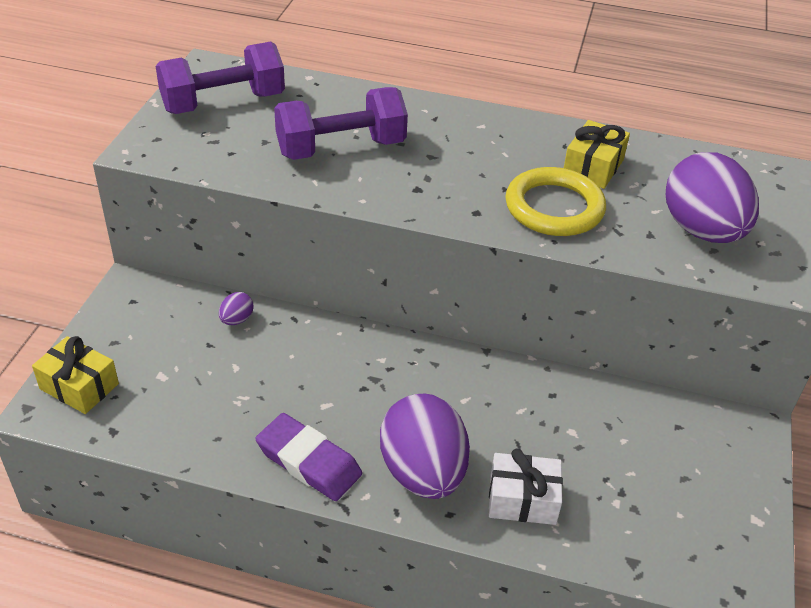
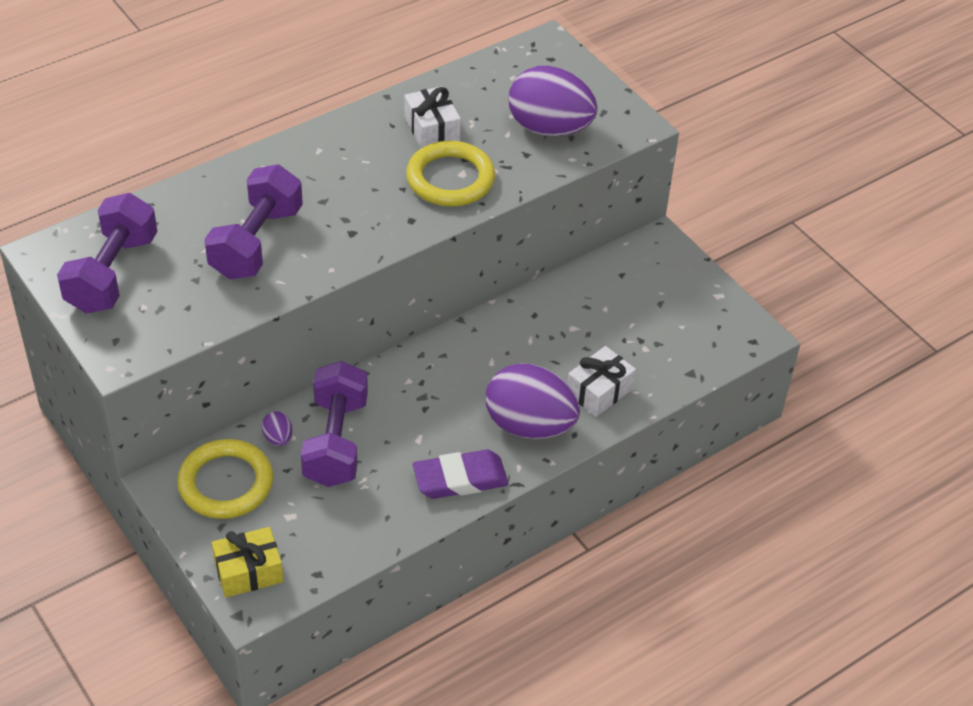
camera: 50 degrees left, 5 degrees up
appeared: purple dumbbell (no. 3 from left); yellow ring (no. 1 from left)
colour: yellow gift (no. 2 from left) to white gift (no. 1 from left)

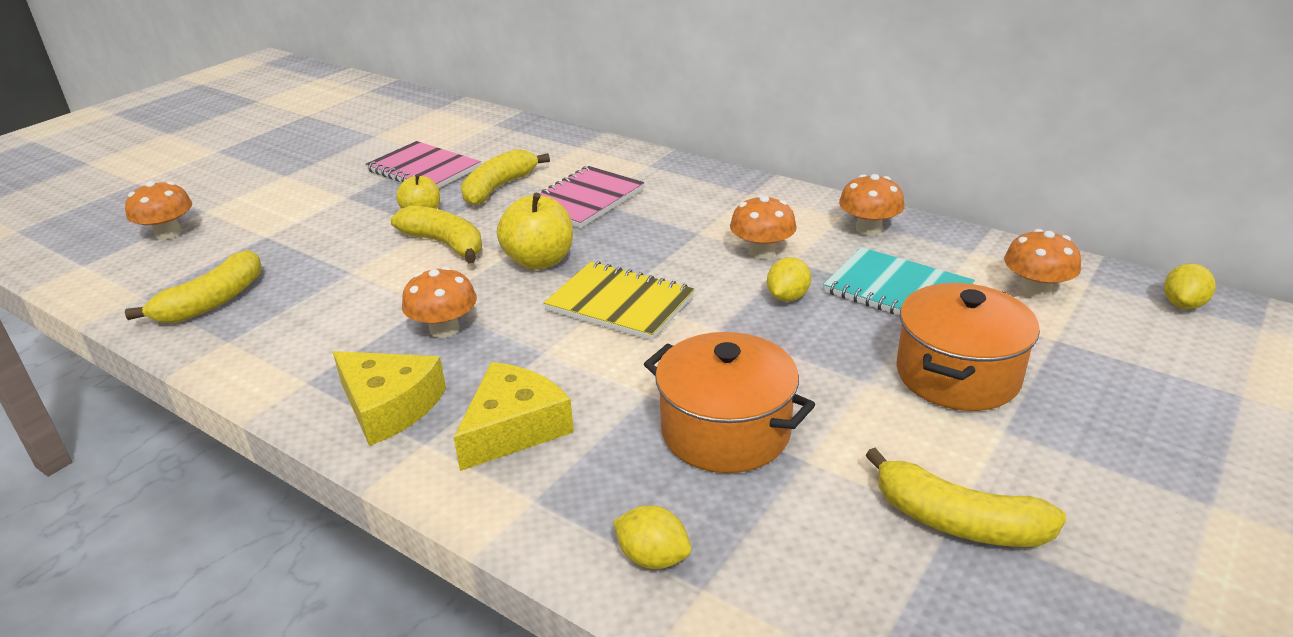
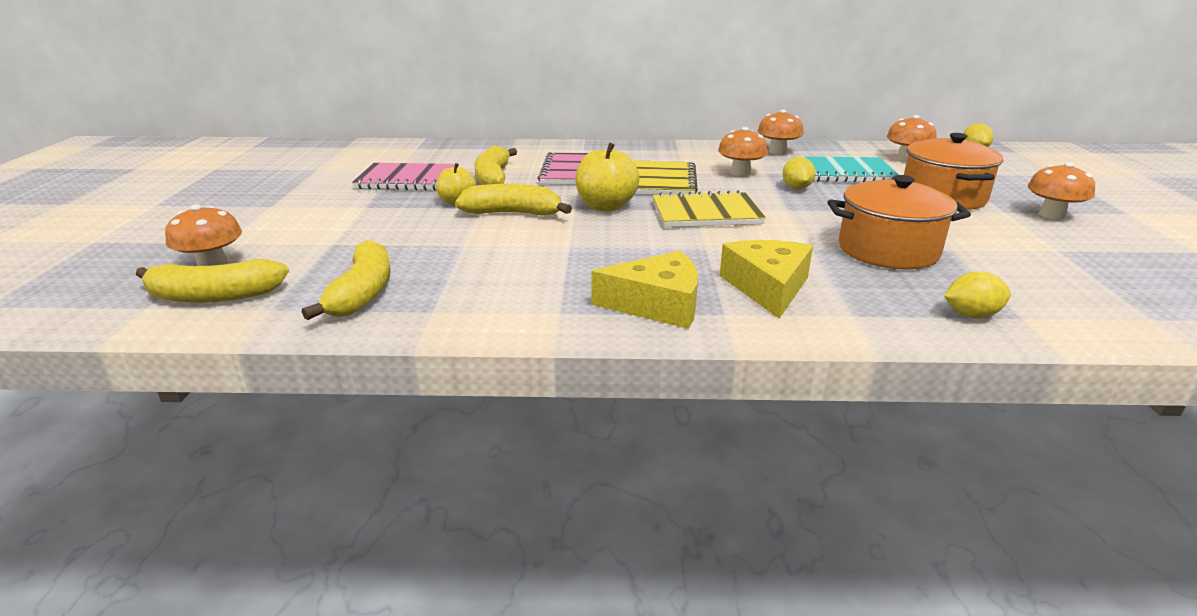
camera: 35 degrees left, 5 degrees down
appeared: yellow notebook (no. 1 from left)
relocated: orange mushroom (no. 2 from left in the first image) to orange mushroom (no. 5 from left); yellow banana (no. 4 from left in the first image) to yellow banana (no. 1 from left)

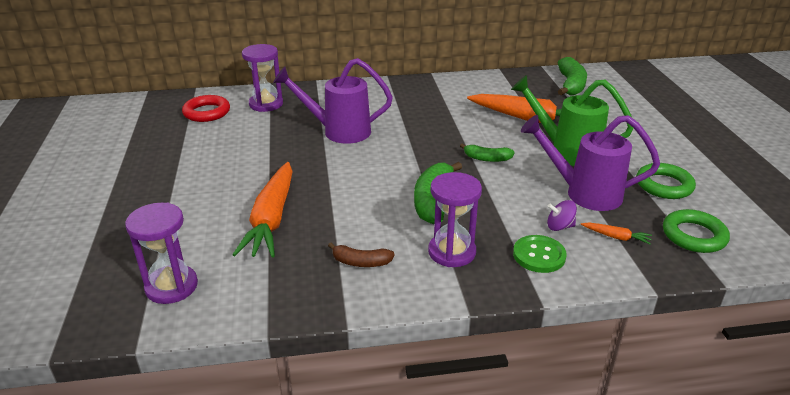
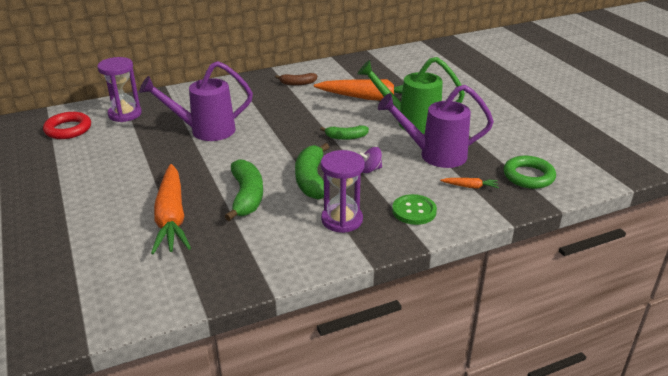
camera: 15 degrees left, 0 degrees up
missing: green ring (no. 1 from left); purple hourglass (no. 1 from left)
relocated: green banana (no. 3 from left in the first image) to green banana (no. 1 from left); purple spinning top; brown banana

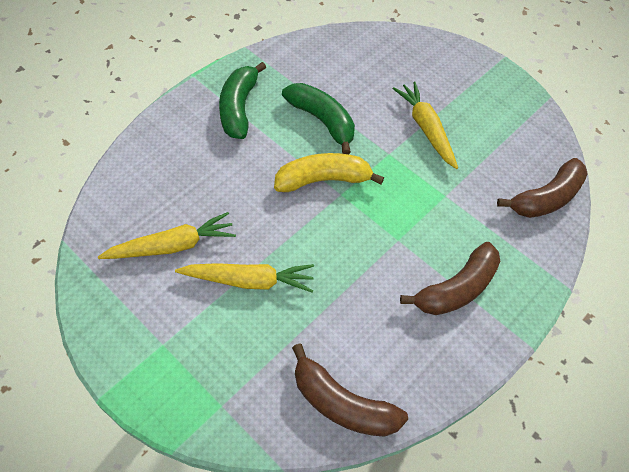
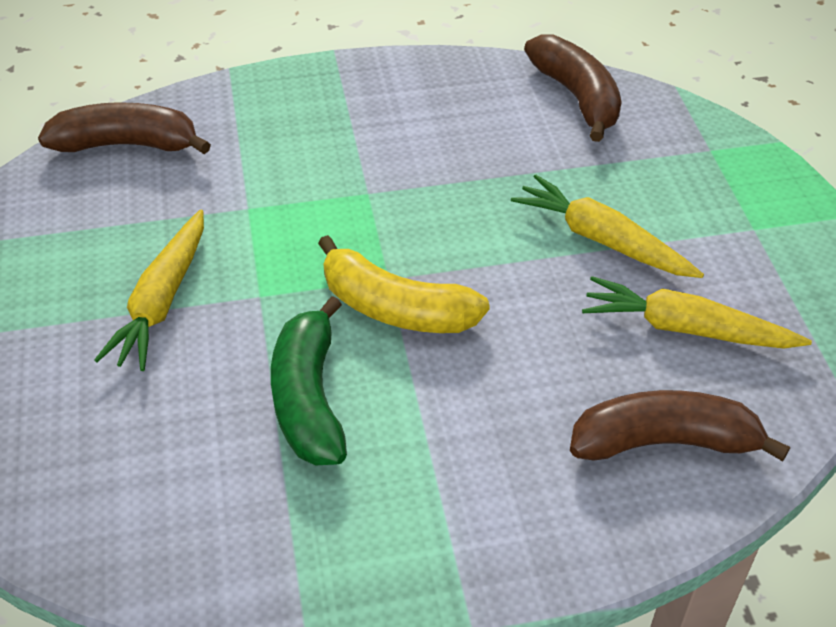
camera: 140 degrees left, 10 degrees down
missing: green banana (no. 1 from left)
relocated: brown banana (no. 2 from left in the first image) to brown banana (no. 3 from left)

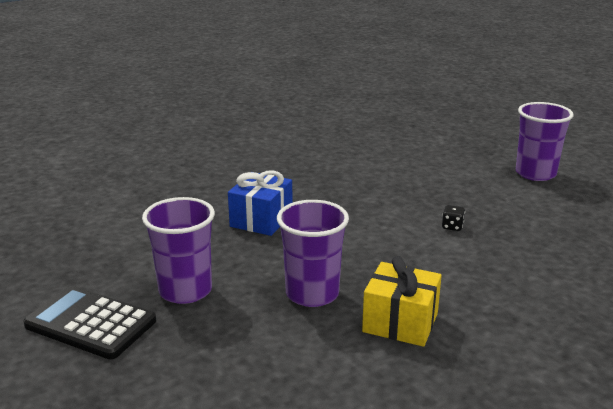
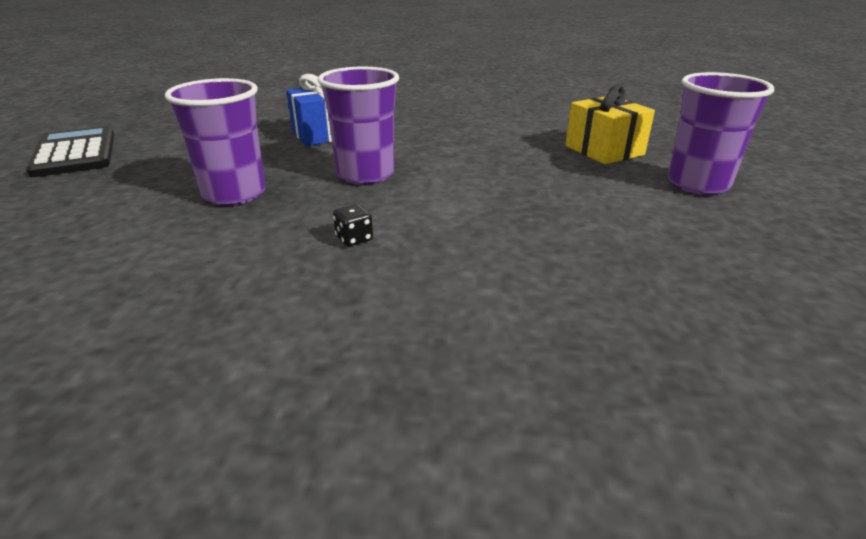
camera: 40 degrees right, 5 degrees up
relocated: purple cup (no. 1 from left in the first image) to purple cup (no. 2 from left); black dice; yellow gift

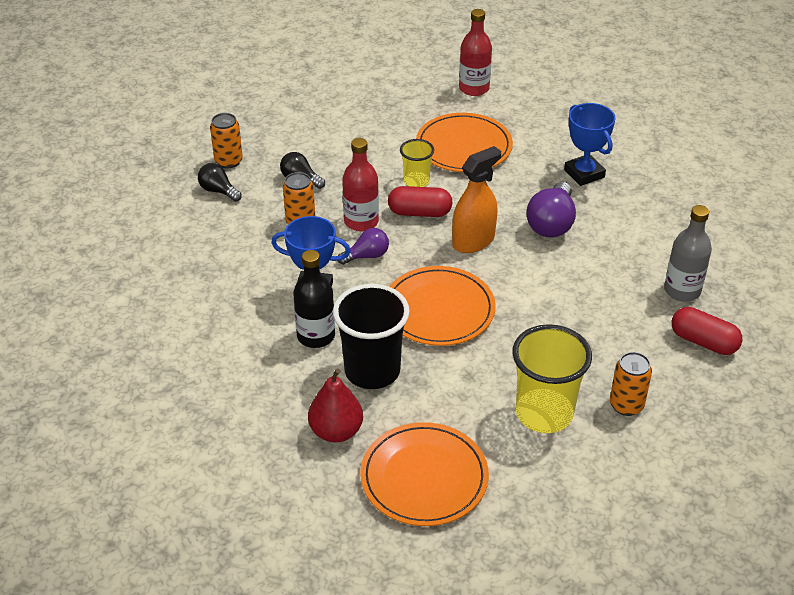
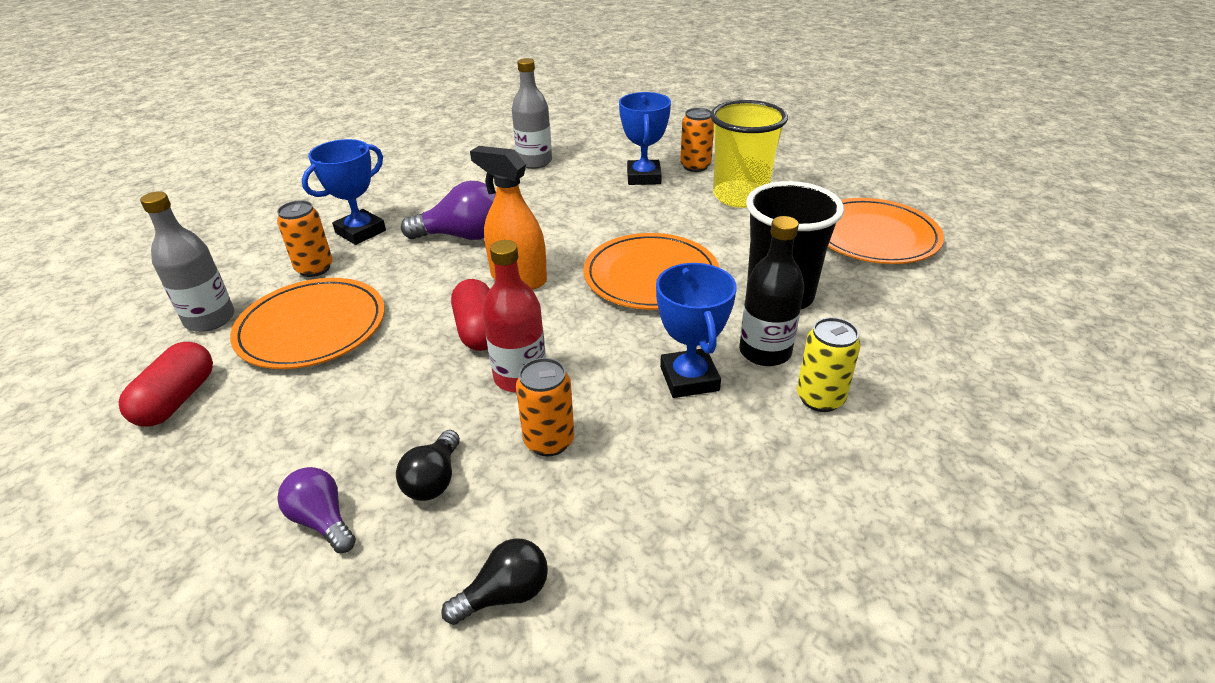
camera: 110 degrees left, 5 degrees down
missing: red bottle (no. 2 from left); yellow cup (no. 1 from left); red pear
appeared: blue trophy (no. 2 from left); grey bottle (no. 1 from left); yellow can
relocated: orange can (no. 1 from left); purple light bulb (no. 1 from left); red capsule (no. 2 from left in the first image) to red capsule (no. 1 from left)
spun: black light bulb (no. 1 from left in the first image) 135 degrees counterclockwise

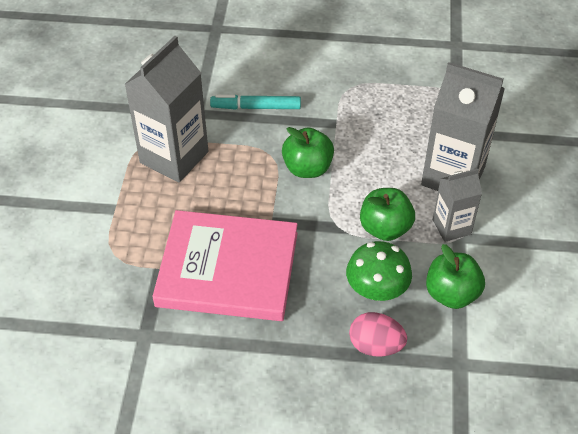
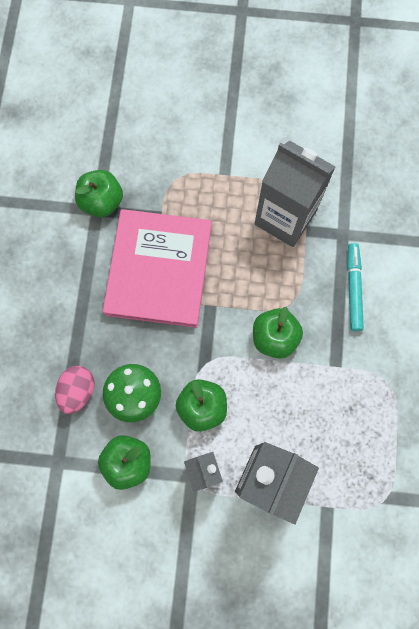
camera: 90 degrees right, 25 degrees up
appeared: green apple (no. 1 from left)

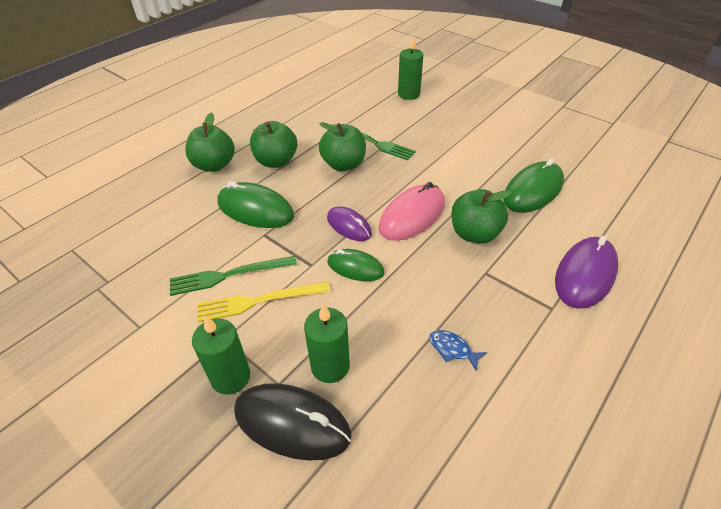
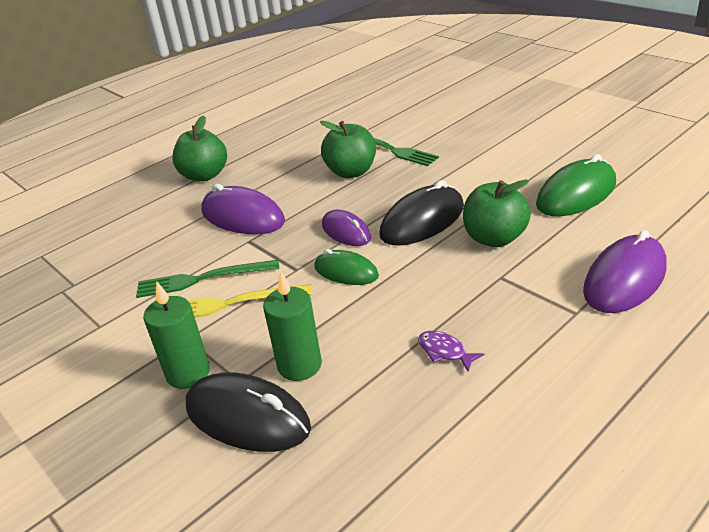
camera: 10 degrees right, 10 degrees down
missing: green candle (no. 3 from left); green apple (no. 2 from left)
colour: green mouse (no. 1 from left) to purple mouse (no. 1 from left); pink mouse to black mouse (no. 2 from left); blue fish to purple fish

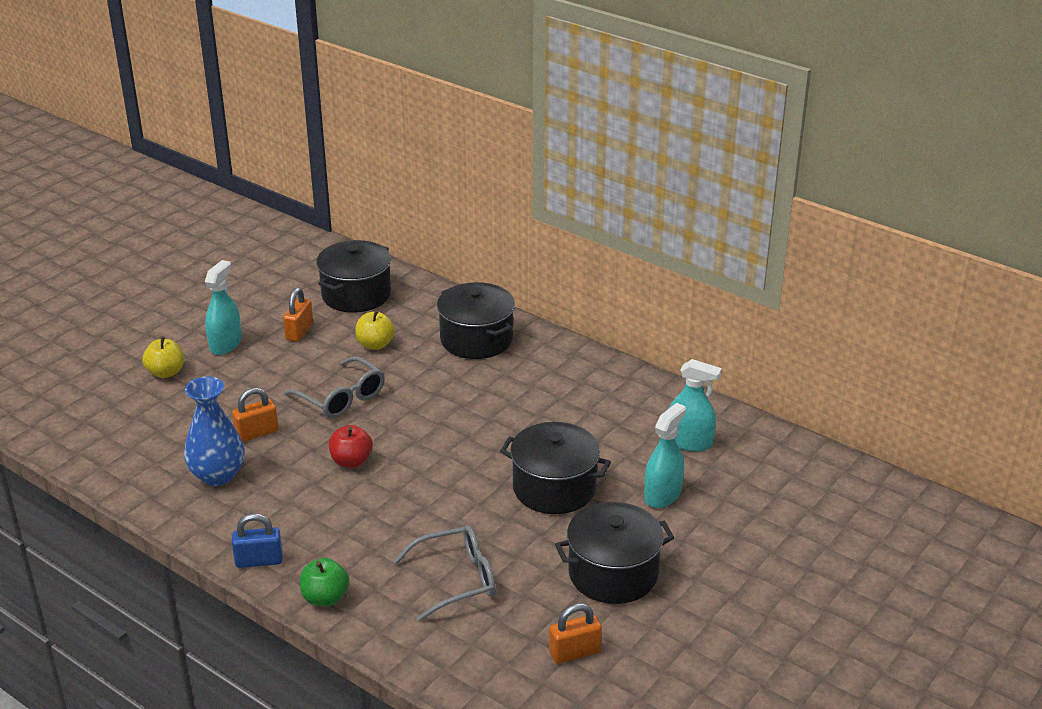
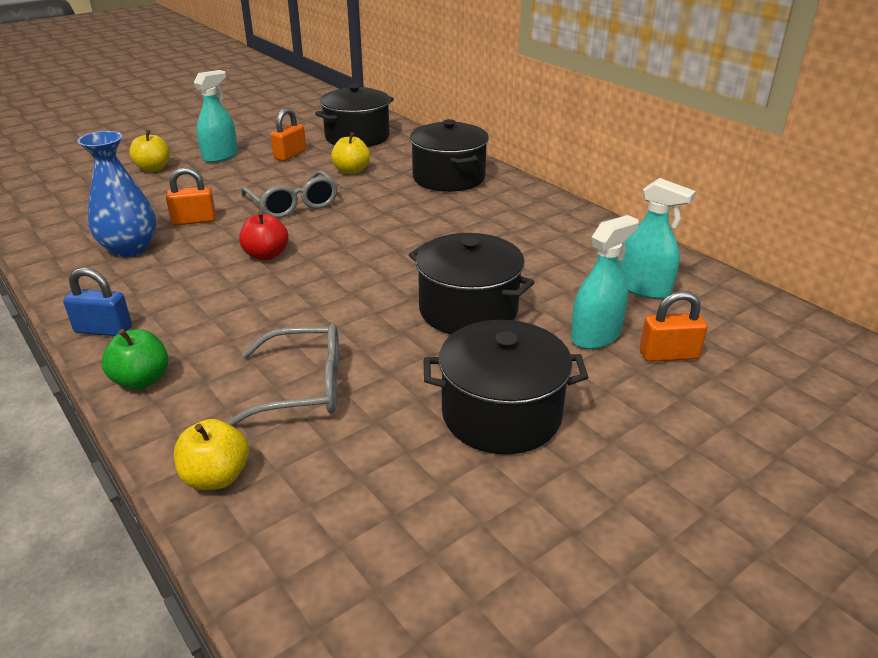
camera: 15 degrees right, 0 degrees up
appeared: yellow apple (no. 2 from left)
relocated: orange padlock (no. 3 from left)

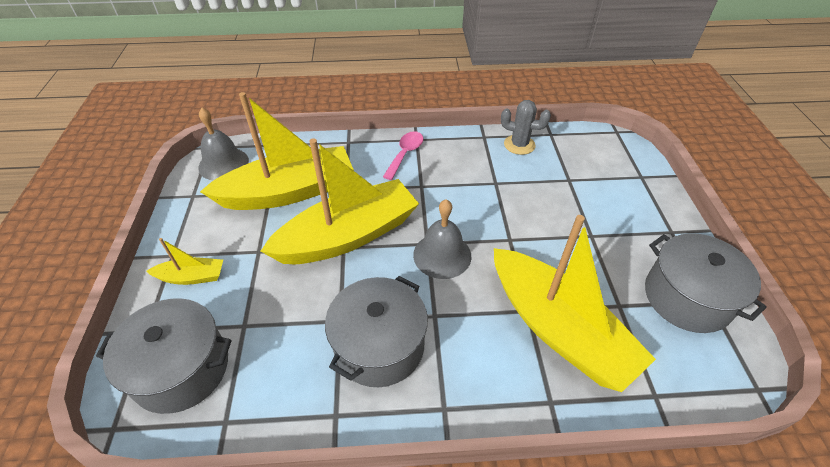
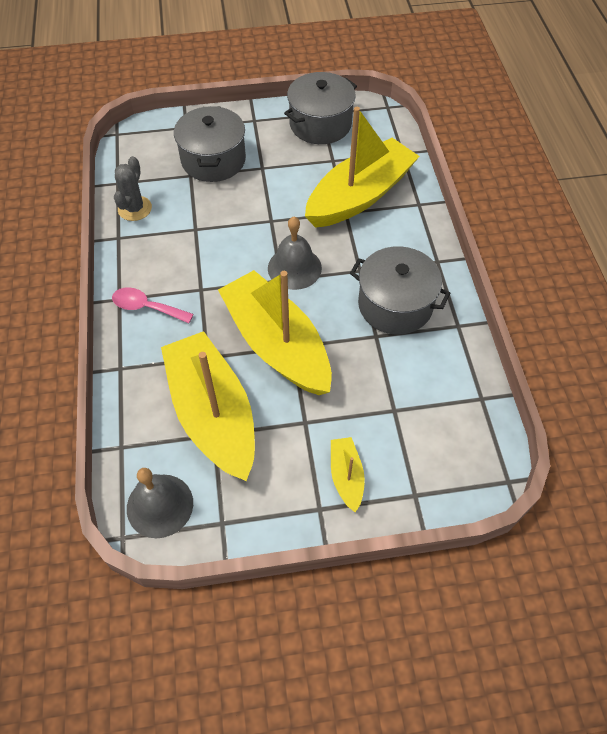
camera: 95 degrees left, 10 degrees up
relocated: grey pot (no. 1 from left)

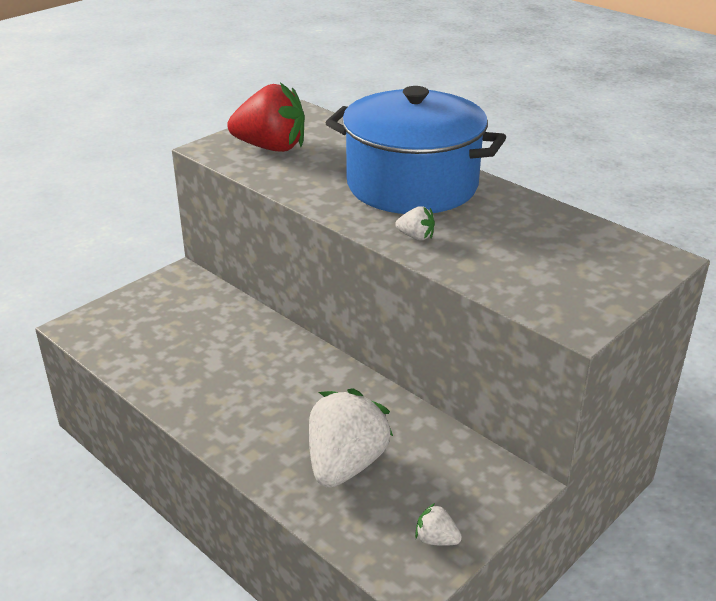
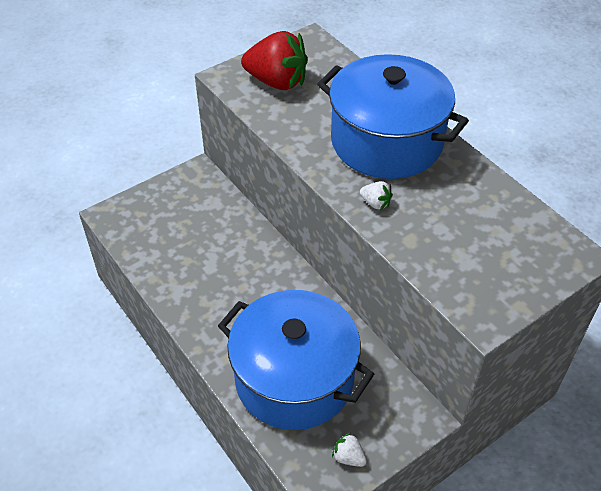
camera: 10 degrees right, 15 degrees up
exchanged: white strawberry (no. 1 from left) to blue pot (no. 1 from left)

